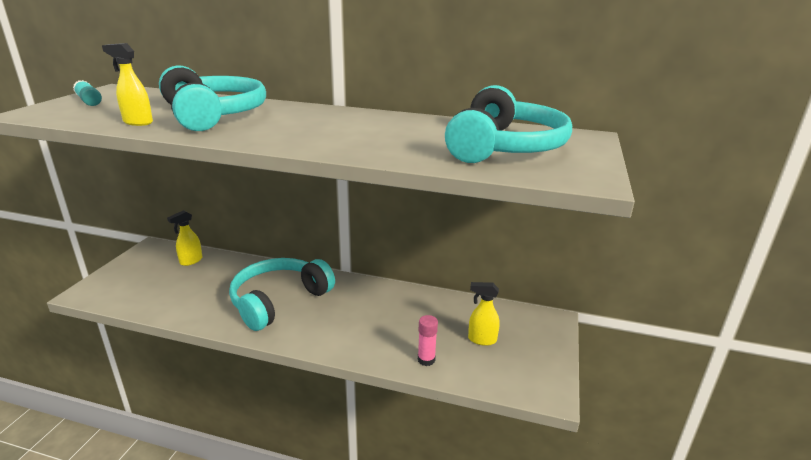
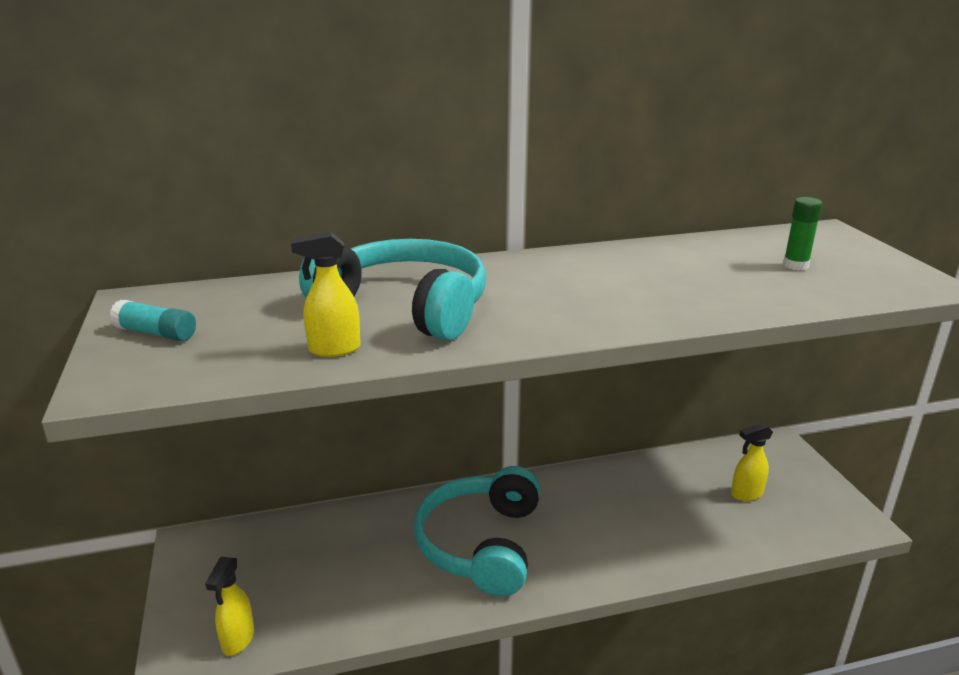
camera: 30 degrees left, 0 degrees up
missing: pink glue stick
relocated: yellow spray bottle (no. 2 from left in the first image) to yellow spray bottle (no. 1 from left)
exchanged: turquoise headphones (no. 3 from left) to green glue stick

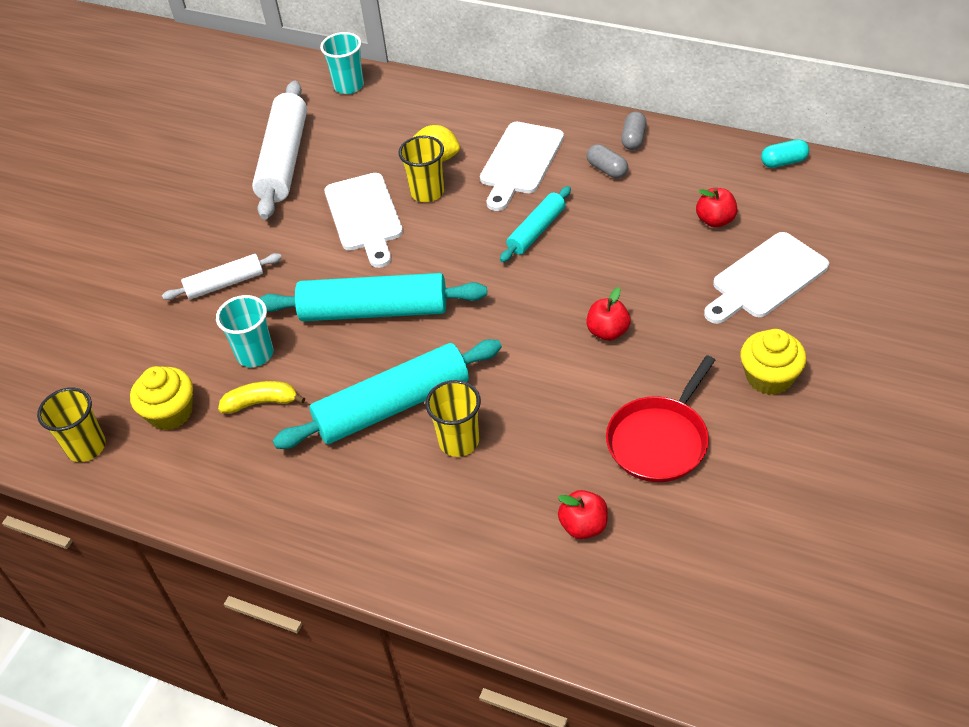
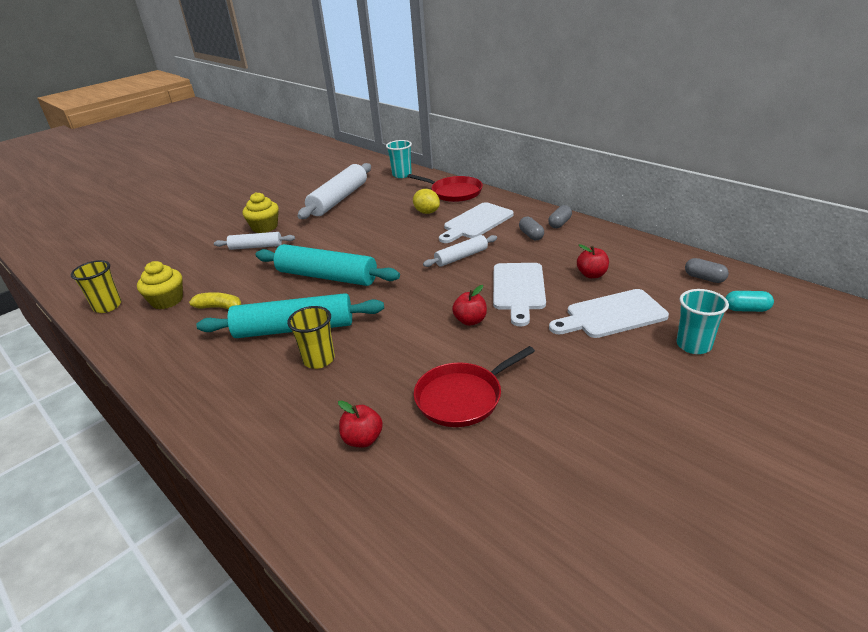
camera: 20 degrees right, 15 degrees down
missing: yellow cup (no. 2 from left)
appeared: red pan (no. 1 from left); grey capsule (no. 3 from left)
relocated: turquoise capsule; white cutting board (no. 1 from left in the first image) to white cutting board (no. 2 from left); turquoise cup (no. 1 from left in the first image) to turquoise cup (no. 2 from left); yellow cupcake (no. 2 from left)
colour: turquoise rolling pin (no. 3 from left) to white rolling pin (no. 3 from left)

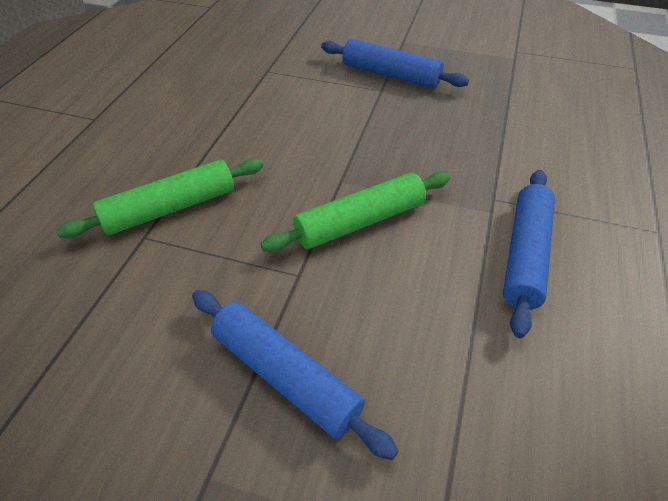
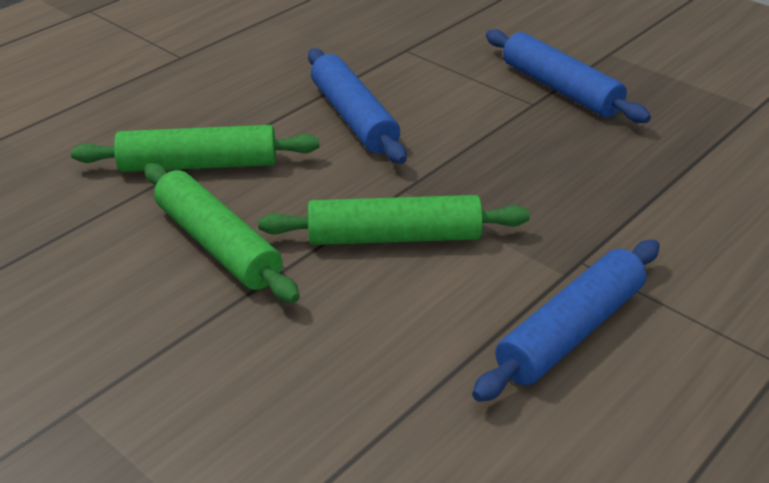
camera: 25 degrees right, 10 degrees down
appeared: green rolling pin (no. 2 from left)
relocated: blue rolling pin (no. 1 from left)

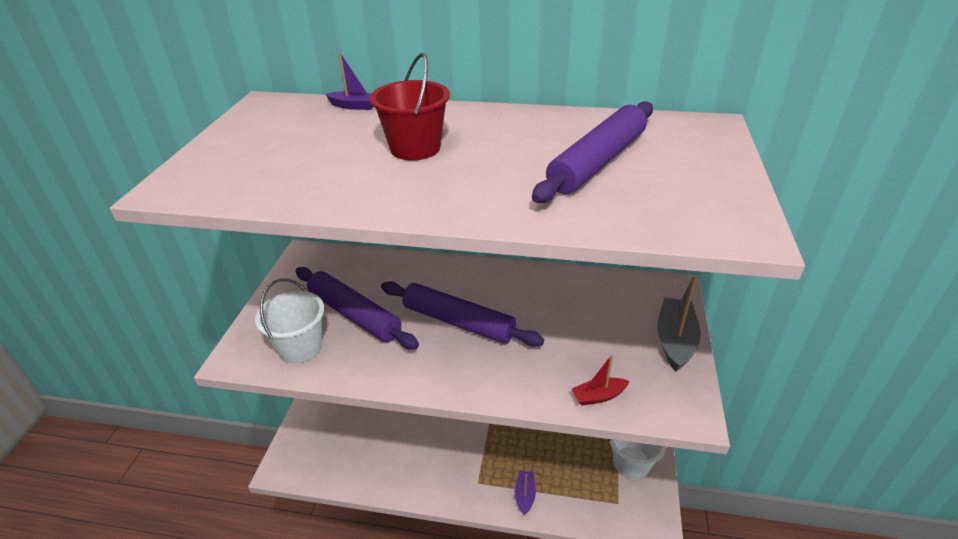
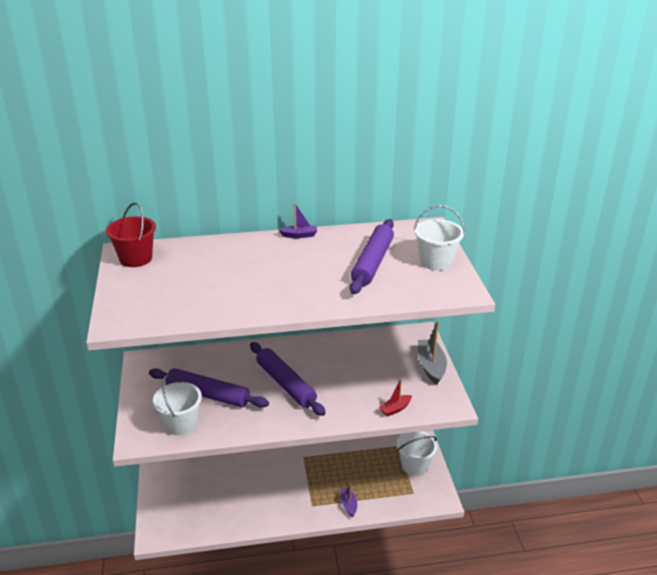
camera: 20 degrees left, 5 degrees down
appeared: white bucket (no. 3 from left)
relocated: purple boat (no. 1 from left); red bucket
spun: purple rolling pin (no. 2 from left) 45 degrees clockwise

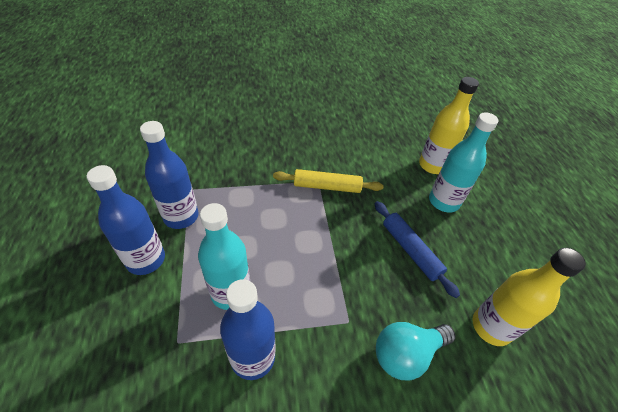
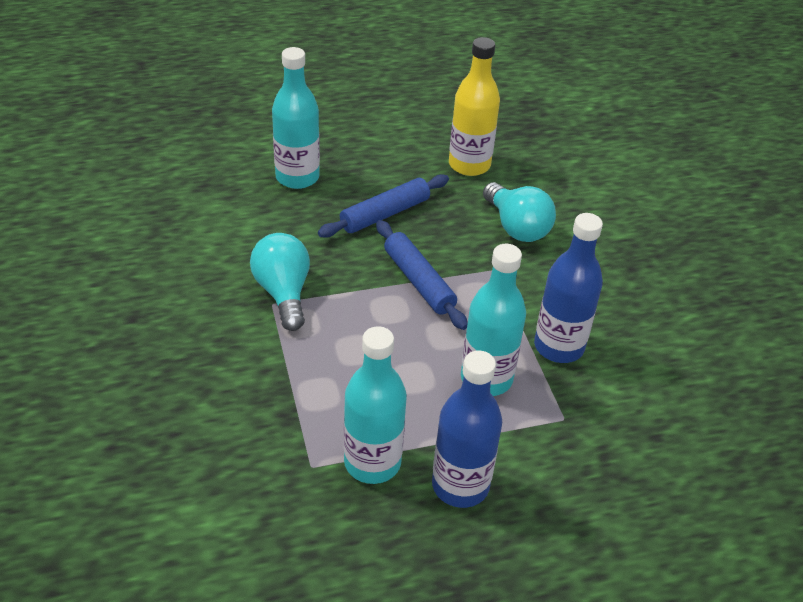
camera: 95 degrees left, 5 degrees down
missing: yellow bottle (no. 1 from left)
appeared: blue rolling pin (no. 2 from left)
exchanged: yellow rolling pin to turquoise light bulb (no. 1 from left)
colour: blue bottle (no. 2 from left) to turquoise bottle (no. 2 from left)

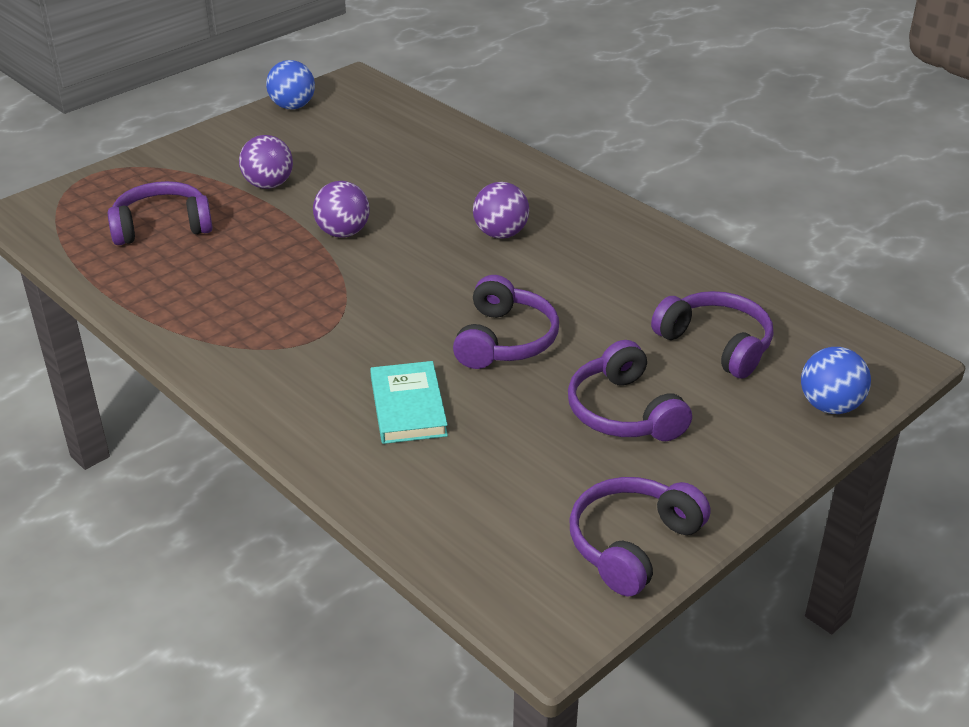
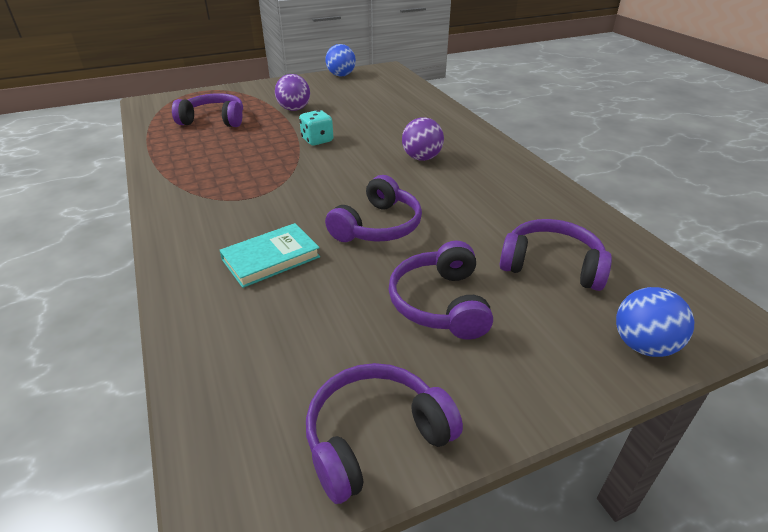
camera: 20 degrees right, 0 degrees up
exchanged: purple ball (no. 2 from left) to turquoise dice
spun: purple headphones (no. 5 from left) 45 degrees counterclockwise; turquoise book 45 degrees clockwise

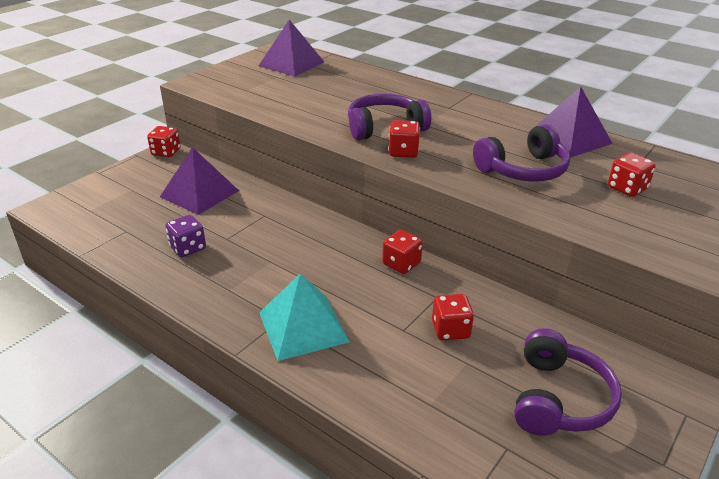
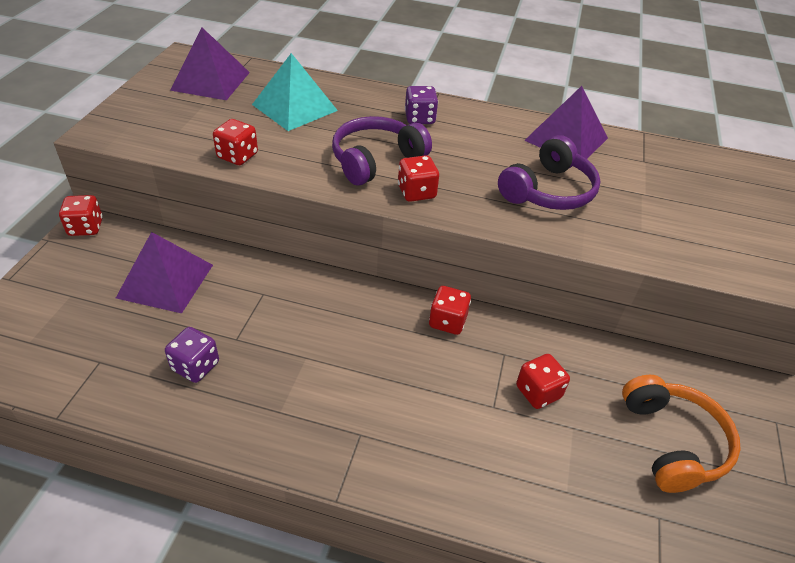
camera: 25 degrees left, 10 degrees up
appeared: purple dice (no. 2 from left)
relocated: red dice (no. 5 from left in the first image) to red dice (no. 2 from left); turquoise pyramid
colour: purple headphones (no. 3 from left) to orange headphones

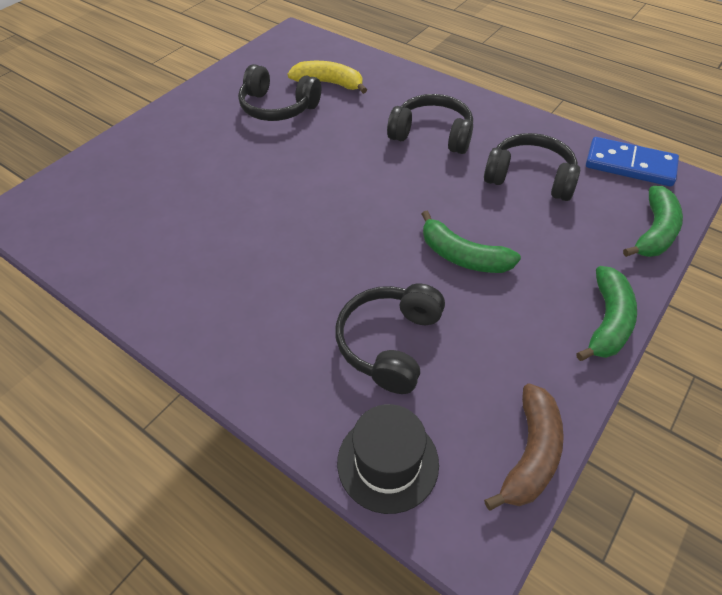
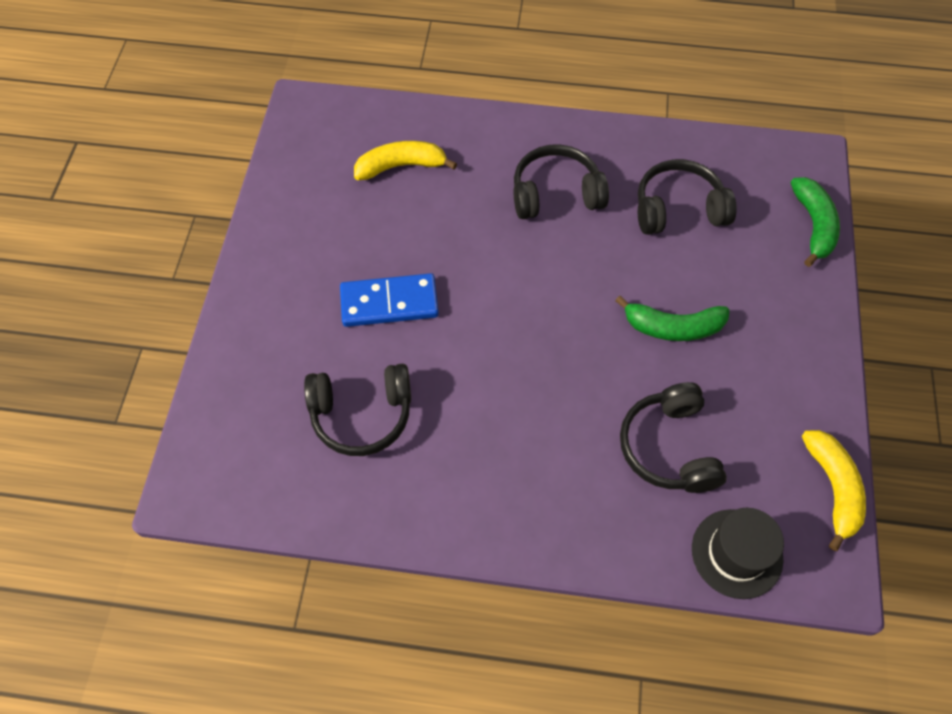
camera: 30 degrees left, 10 degrees up
missing: green banana (no. 2 from left)
relocated: black headphones (no. 1 from left); blue domino
colour: brown banana to yellow banana (no. 2 from left)

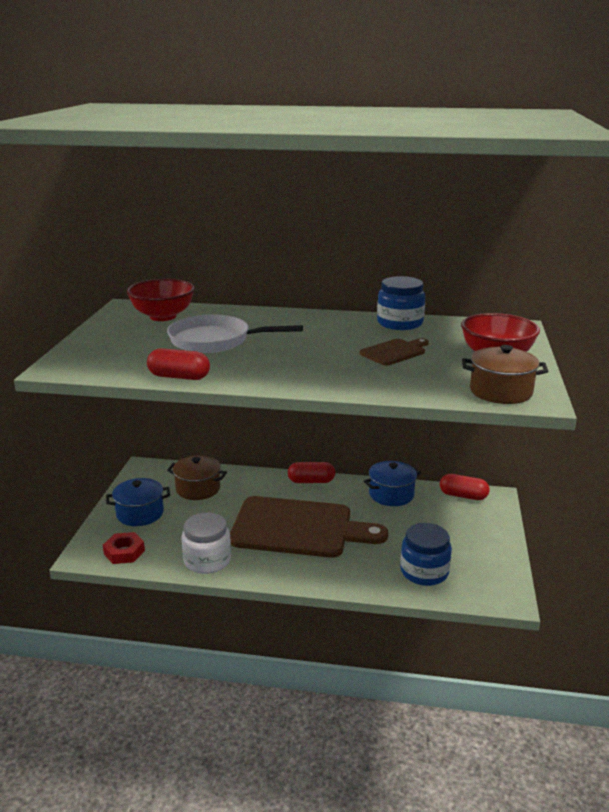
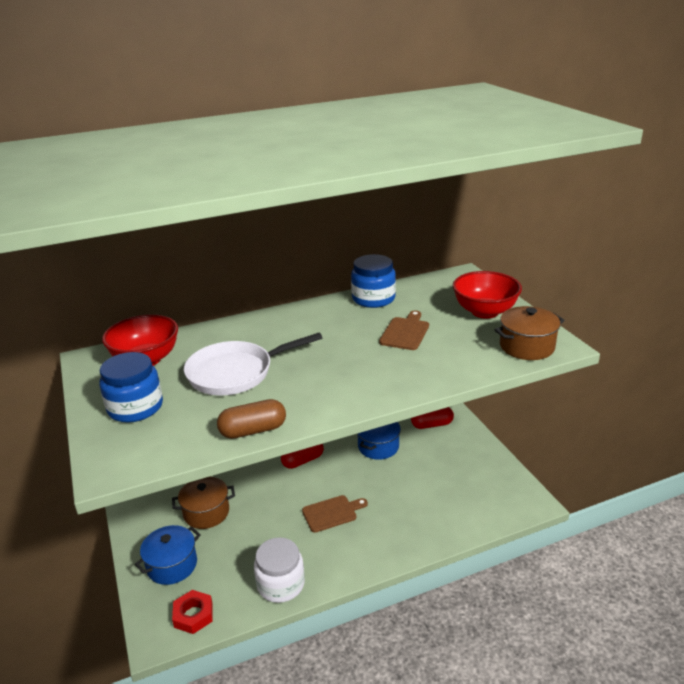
camera: 30 degrees left, 5 degrees up
relocated: blue jar (no. 2 from left in the first image) to blue jar (no. 1 from left)
colour: red capsule (no. 1 from left) to brown capsule
size: brown cutting board (no. 1 from left) x0.44

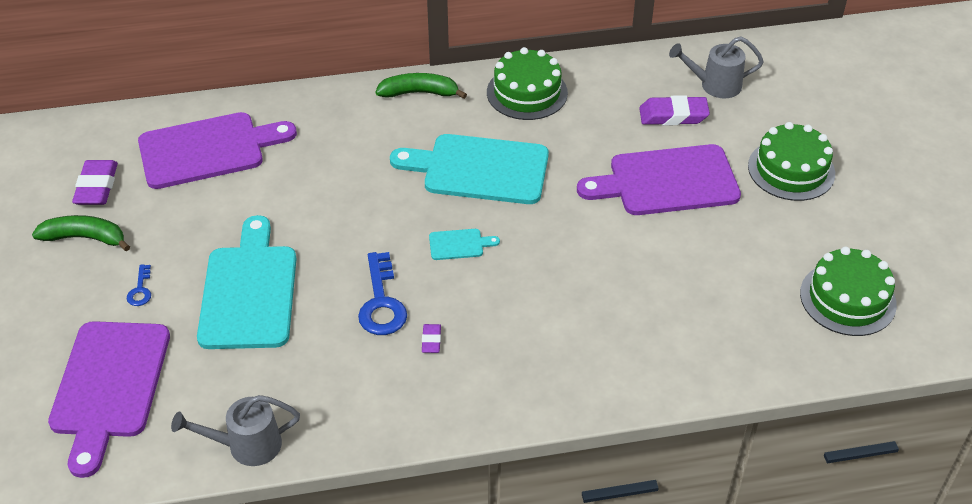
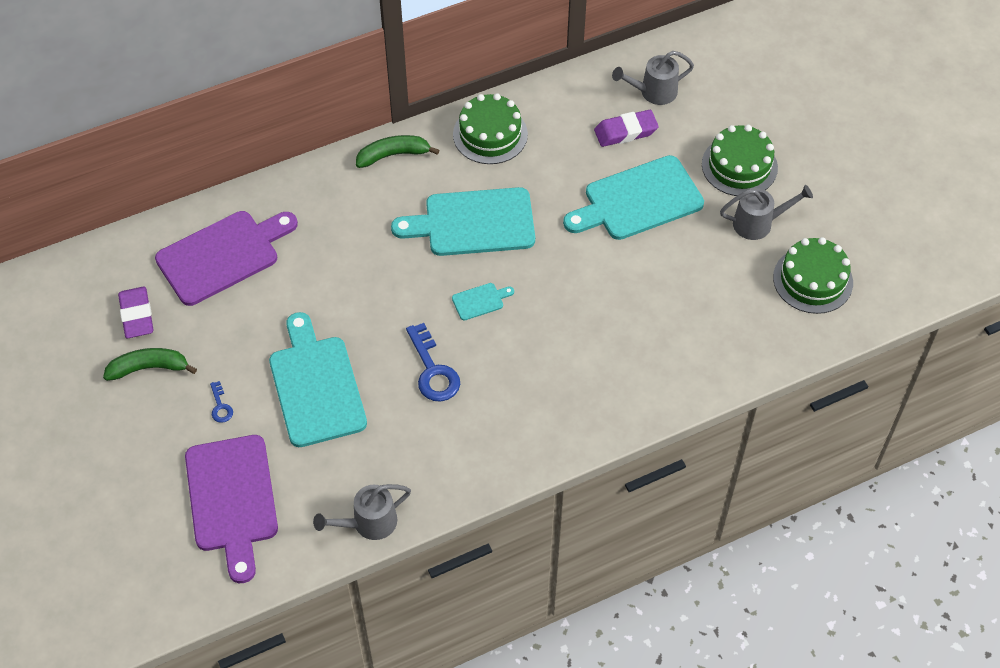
camera: 15 degrees left, 10 degrees up
missing: purple eraser (no. 2 from left)
appeared: grey watering can (no. 3 from left)
colour: purple cutting board (no. 3 from left) to turquoise cutting board (no. 4 from left)

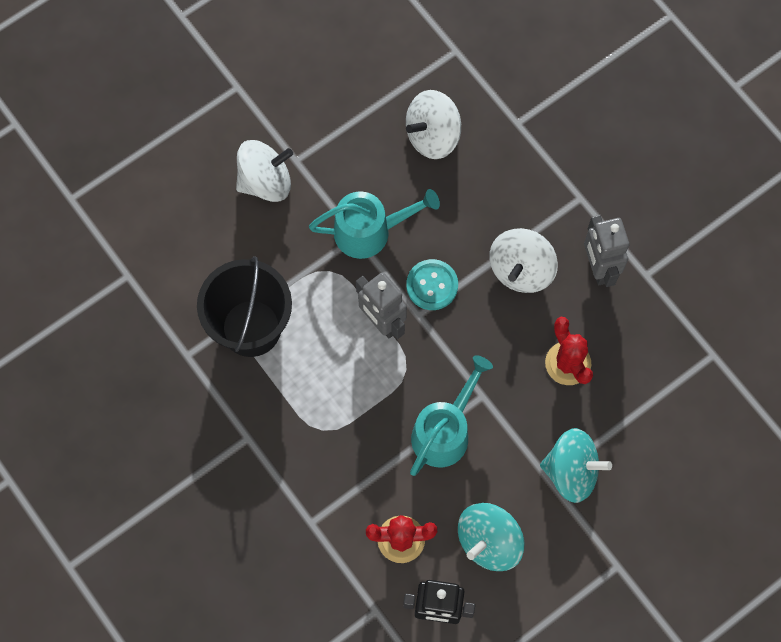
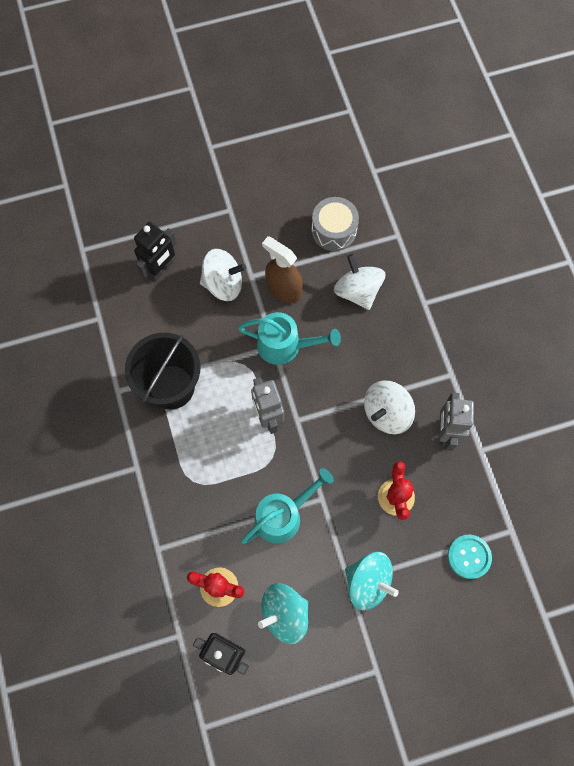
camera: 20 degrees right, 0 degrees up
appeared: grey drum; black robot (no. 1 from left); brown spray bottle
relocated: turquoise button
spun: white spinning top (no. 2 from left) 75 degrees clockwise

